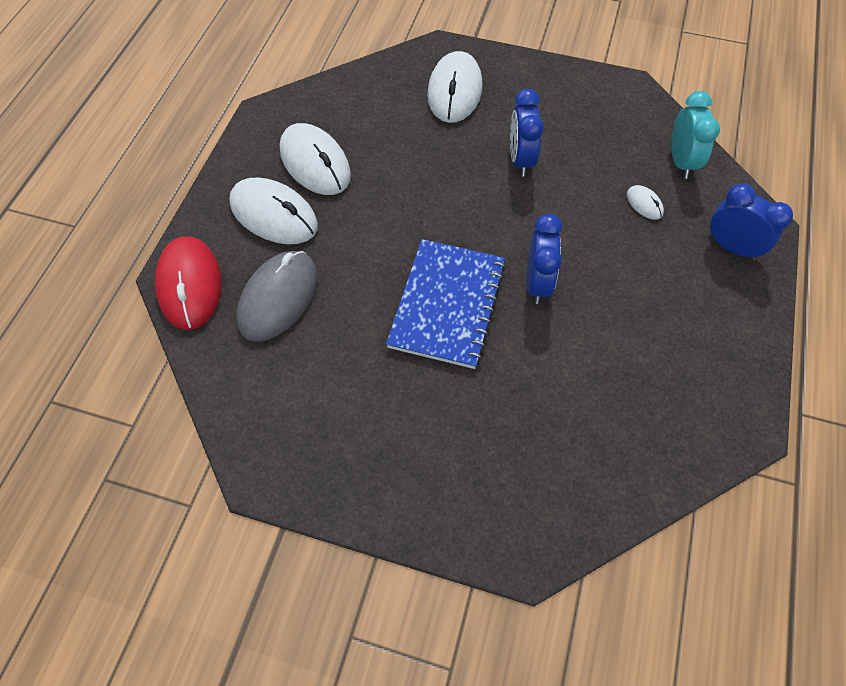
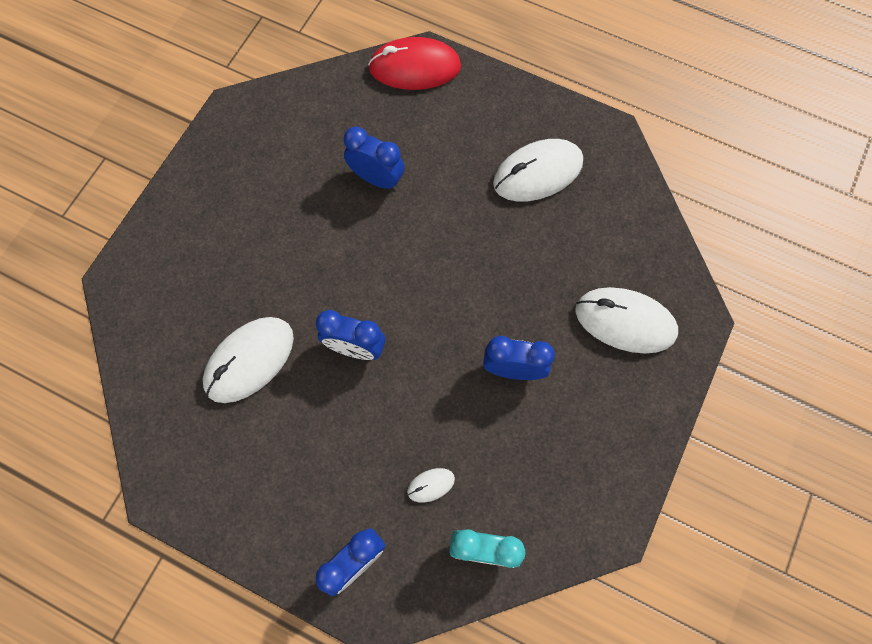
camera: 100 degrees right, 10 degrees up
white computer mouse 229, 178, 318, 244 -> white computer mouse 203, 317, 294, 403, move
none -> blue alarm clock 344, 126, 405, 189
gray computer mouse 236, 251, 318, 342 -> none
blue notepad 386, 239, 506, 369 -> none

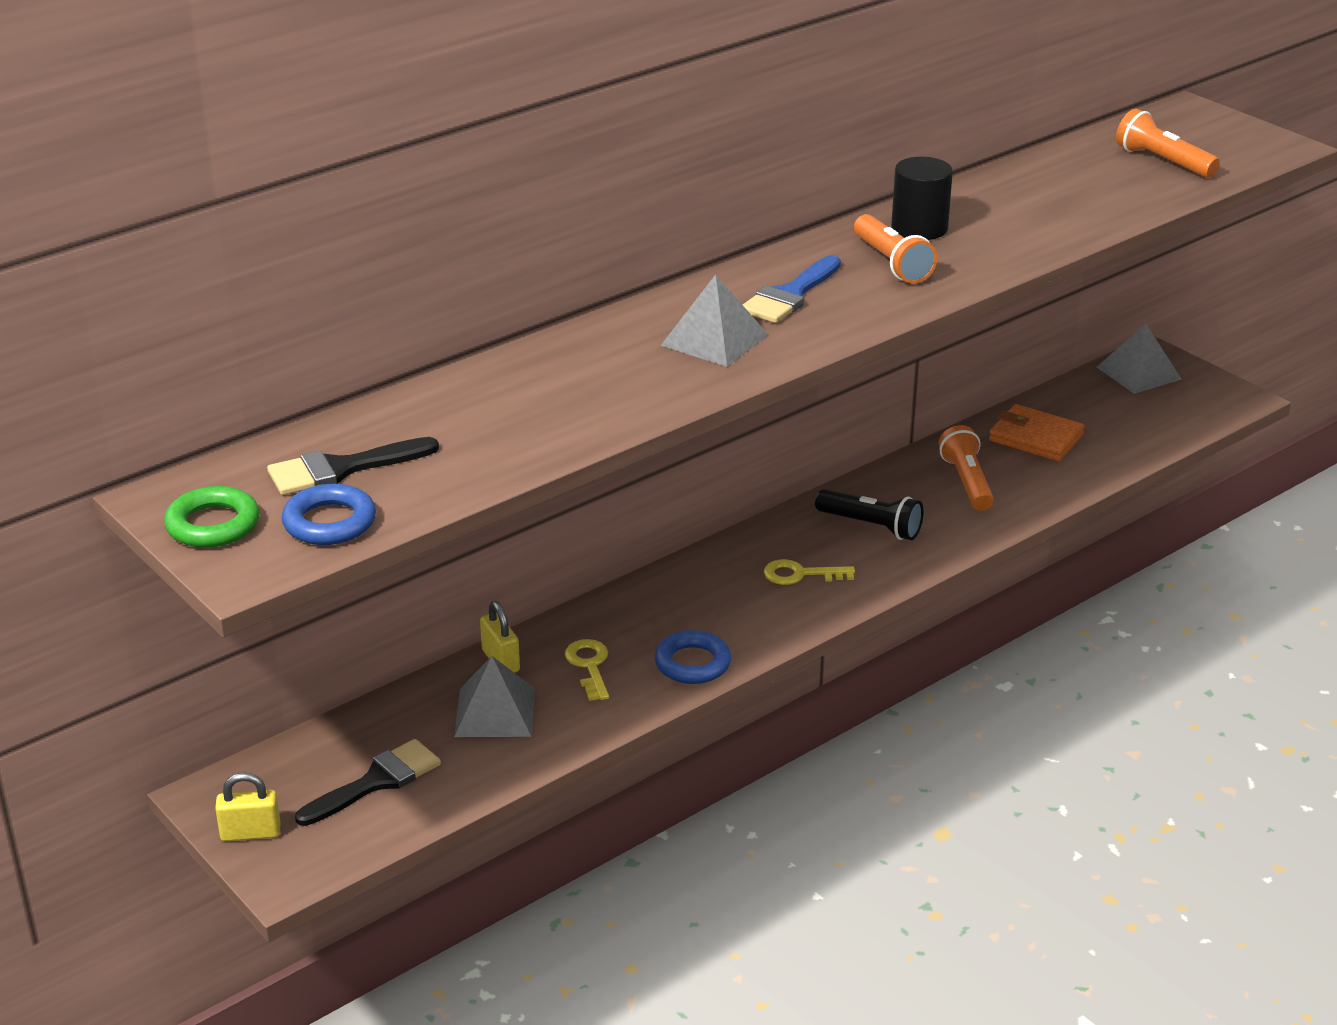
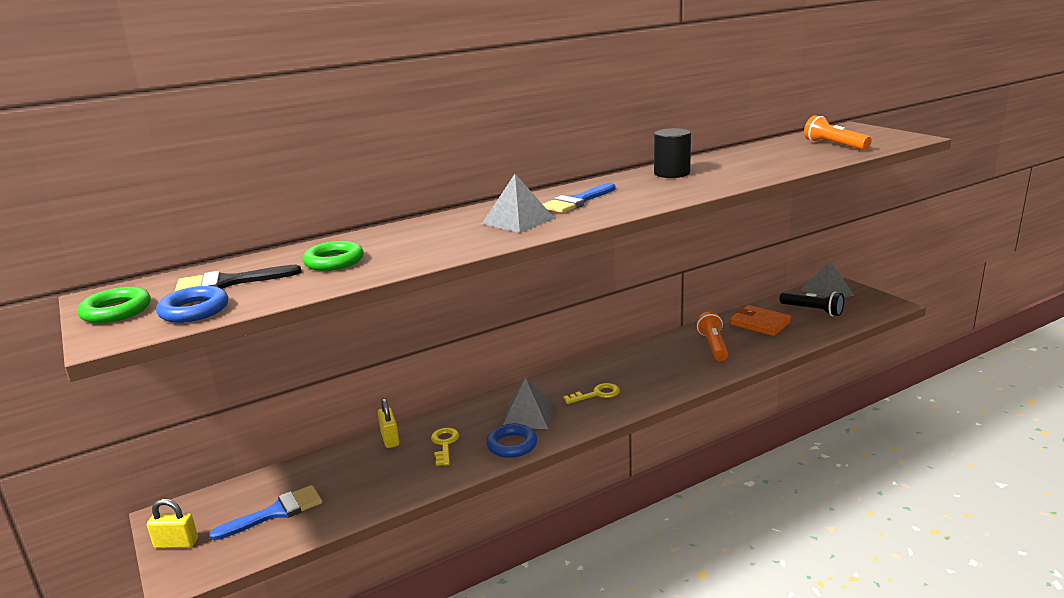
camera: 10 degrees right, 10 degrees down
jet-black paint brush 295, 739, 441, 826 -> blue paint brush 209, 485, 322, 541
none -> green torus 302, 241, 364, 271
gray solid pyramid 454, 656, 535, 737 -> gray solid pyramid 502, 378, 554, 429, move
golden latchkey 764, 559, 855, 585 -> golden latchkey 563, 383, 620, 404, 150 degrees clockwise
jet-black torch 815, 489, 923, 540 -> jet-black torch 780, 291, 844, 316, move
orange torch 854, 214, 937, 284 -> none

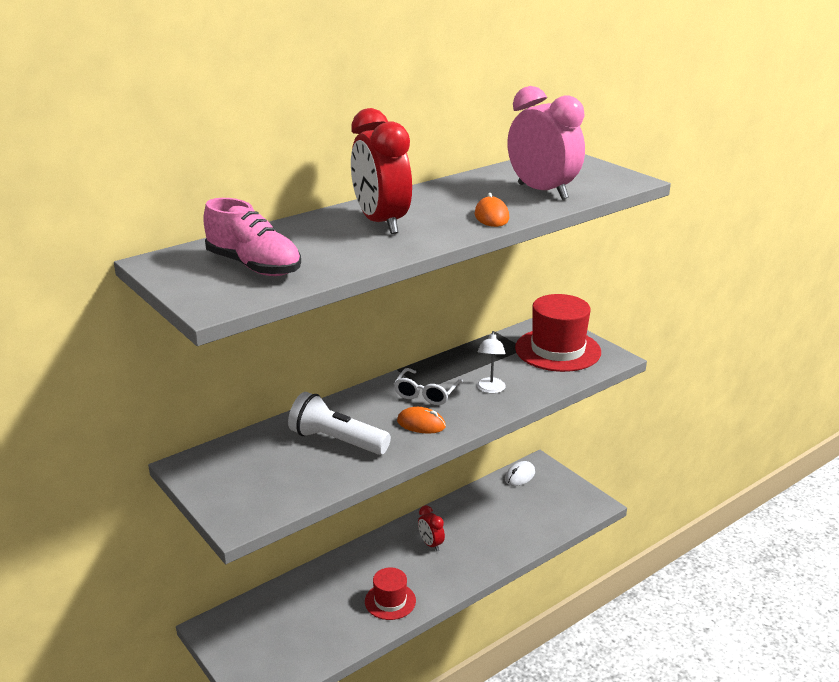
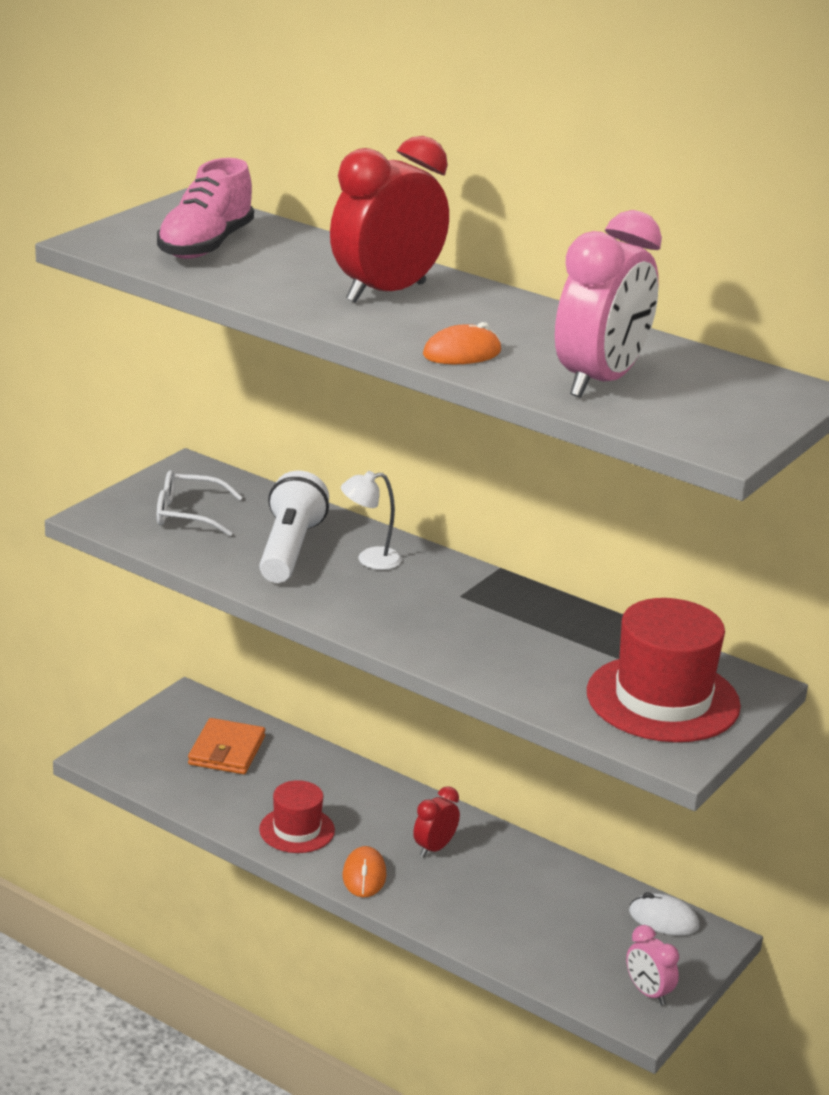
camera: 70 degrees right, 0 degrees up
white spectacles 394, 368, 463, 405 -> white spectacles 157, 470, 243, 536, move
none -> orange wallet 188, 718, 265, 774
white reading lamp 477, 331, 506, 393 -> white reading lamp 341, 471, 402, 570, move
orange computer mouse 397, 407, 446, 434 -> orange computer mouse 342, 846, 386, 897, move
none -> pink alarm clock 626, 925, 679, 1005

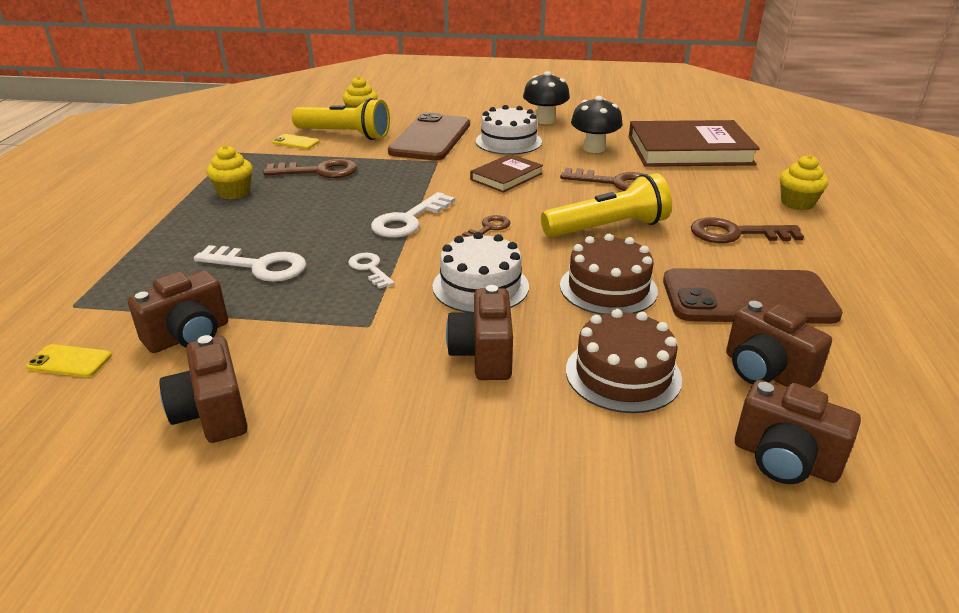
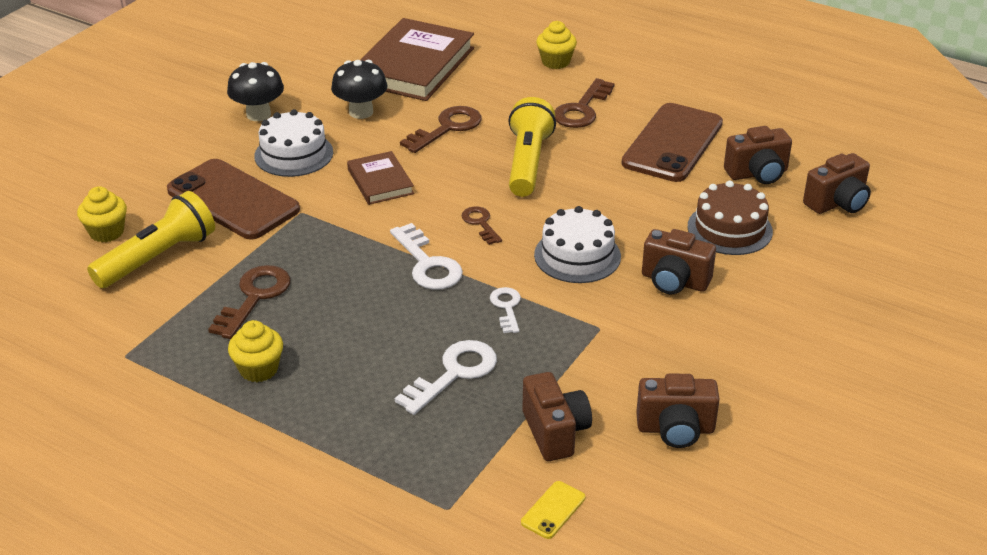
camera: 65 degrees left, 5 degrees up
white latchkey 348, 253, 395, 289 -> white latchkey 490, 287, 521, 333, 90 degrees clockwise
golden mobile phone 272, 134, 319, 149 -> none
dark brown layer cake 560, 234, 658, 315 -> none

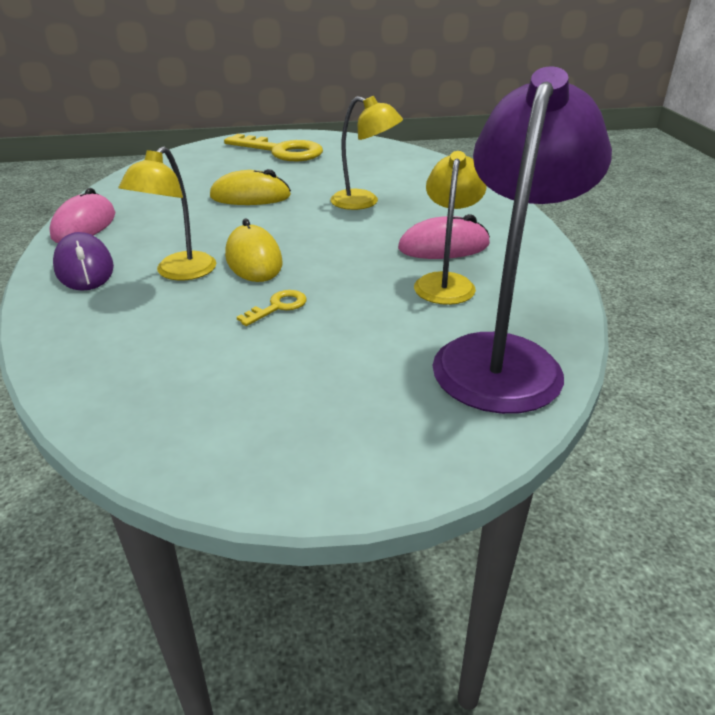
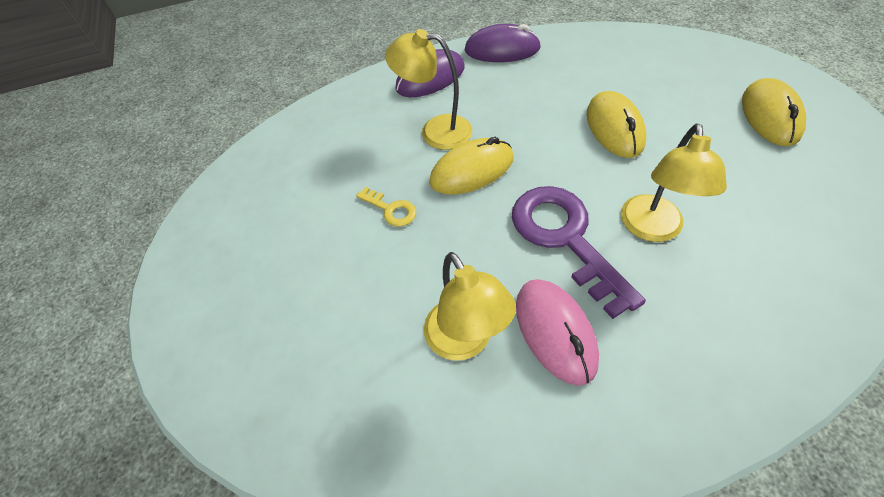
camera: 85 degrees right, 20 degrees up
golden reading lamp 414, 151, 487, 305 -> golden reading lamp 424, 252, 516, 361, 60 degrees clockwise
pink computer mouse 49, 188, 115, 243 -> violet computer mouse 465, 24, 541, 62
none -> violet latchkey 512, 186, 646, 319
golden latchkey 224, 134, 323, 161 -> golden computer mouse 742, 78, 806, 146
violet reading lamp 432, 67, 612, 414 -> none

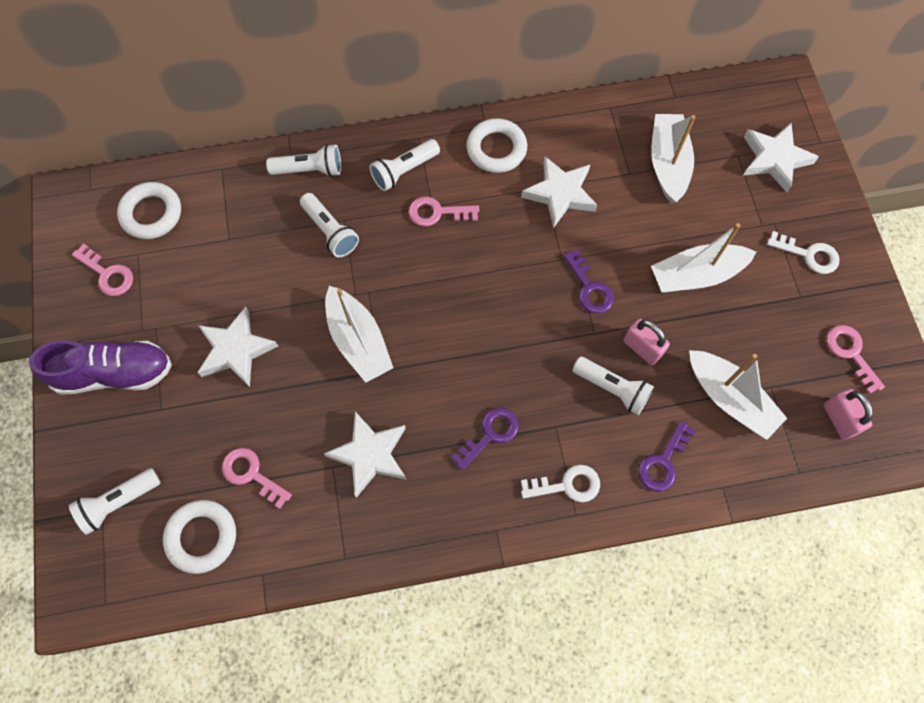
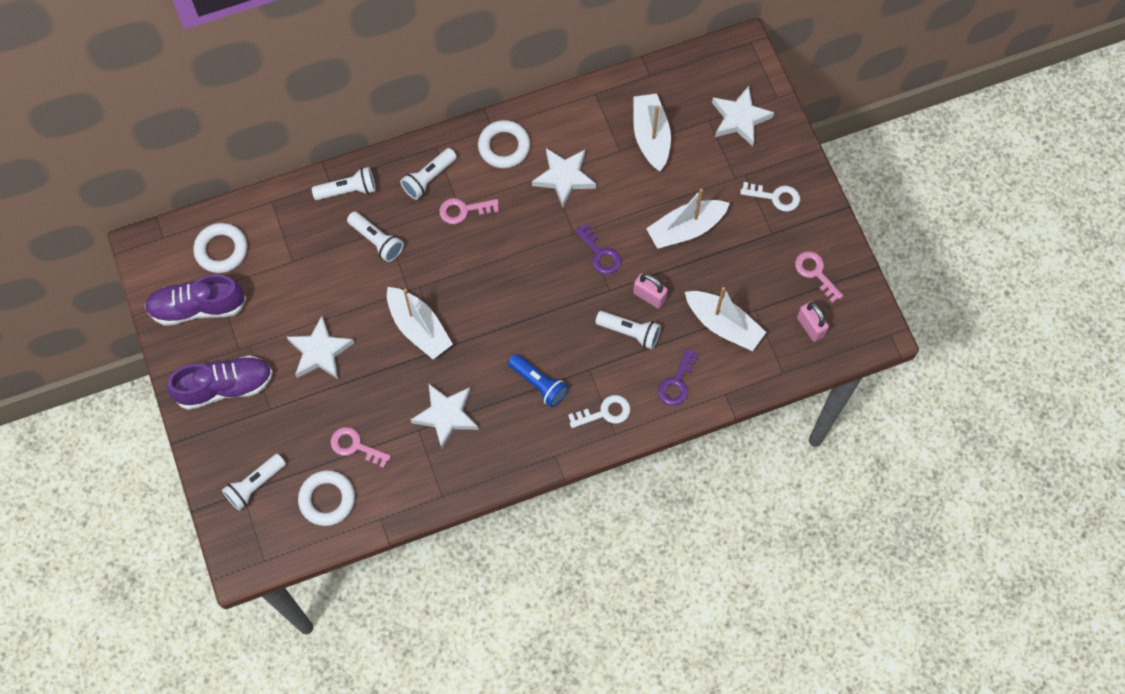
camera: 10 degrees left, 0 degrees up
pink latchkey 72, 244, 133, 296 -> violet sneaker 145, 274, 246, 326
violet latchkey 451, 407, 519, 471 -> blue torch 508, 354, 568, 407

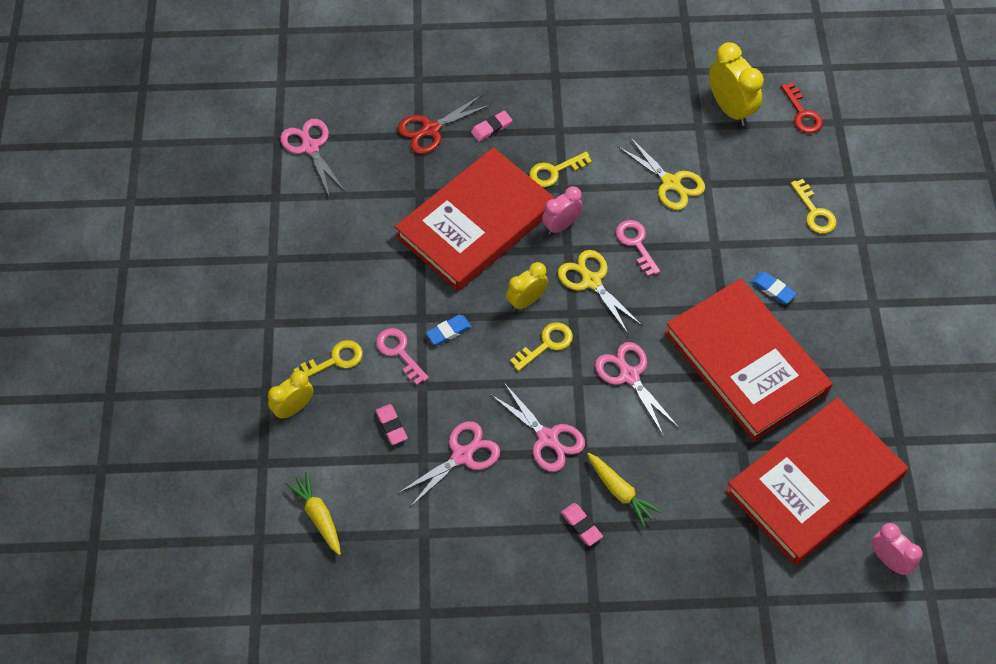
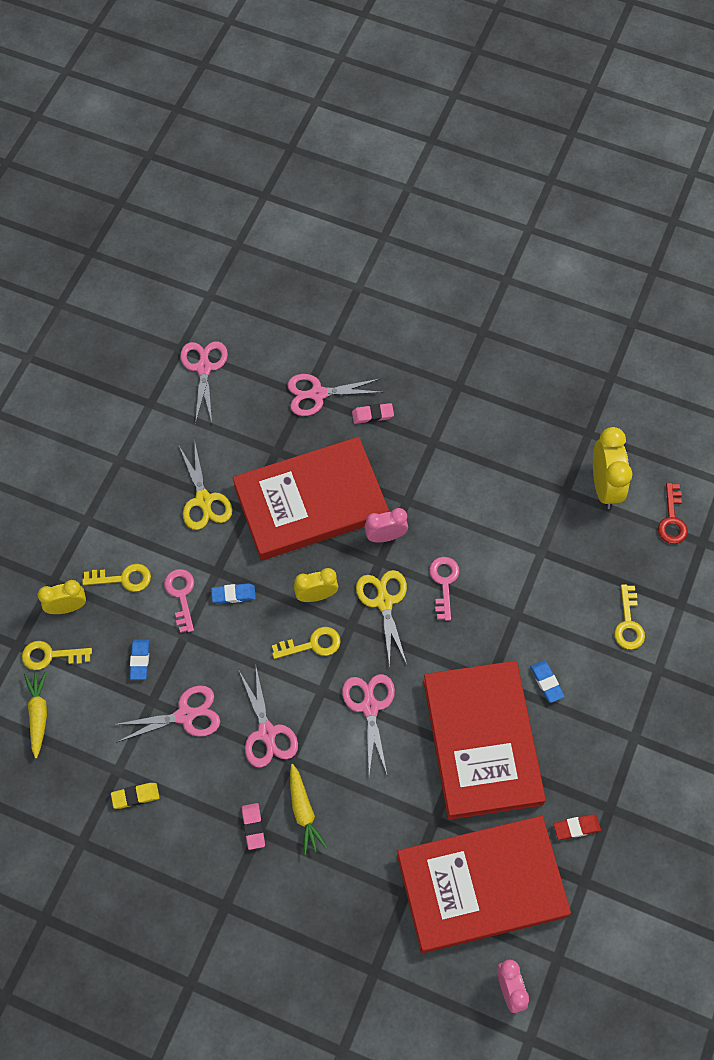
camera: 25 degrees right, 5 degrees up
golden latchkey 529, 152, 592, 187 -> golden latchkey 22, 641, 92, 670, move
none -> golden pencil eraser 111, 783, 160, 809
pink pencil eraser 375, 404, 408, 445 -> blue pencil eraser 130, 640, 150, 680
golden pair of scissors 618, 137, 705, 210 -> golden pair of scissors 179, 444, 232, 530, move
scarlet pair of scissors 398, 95, 491, 154 -> pink pair of scissors 287, 374, 384, 416
none -> scarlet pencil eraser 553, 814, 601, 840

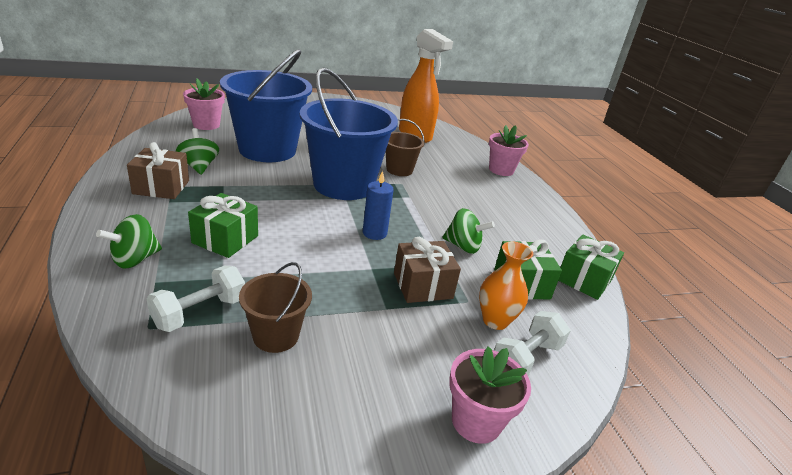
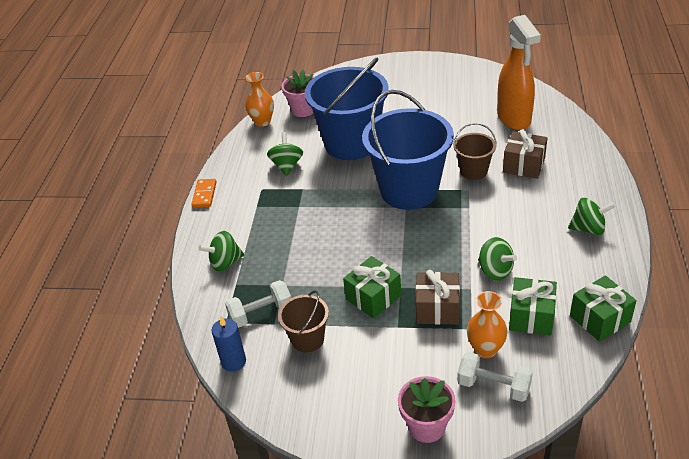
camera: 30 degrees right, 10 degrees up
none -> orange domino 191, 179, 216, 208
blue wax candle 363, 171, 394, 240 -> blue wax candle 212, 317, 246, 372, move
none -> orange vase 245, 72, 274, 127
green gift 188, 193, 258, 258 -> green gift 343, 256, 401, 319, move
white free weight 494, 311, 571, 376 -> white free weight 457, 352, 533, 402, 45 degrees clockwise
dark brown gift 127, 142, 189, 199 -> dark brown gift 503, 129, 547, 179, move
none -> green toy top 568, 198, 616, 235
pink potted plant 489, 125, 529, 176 -> none

